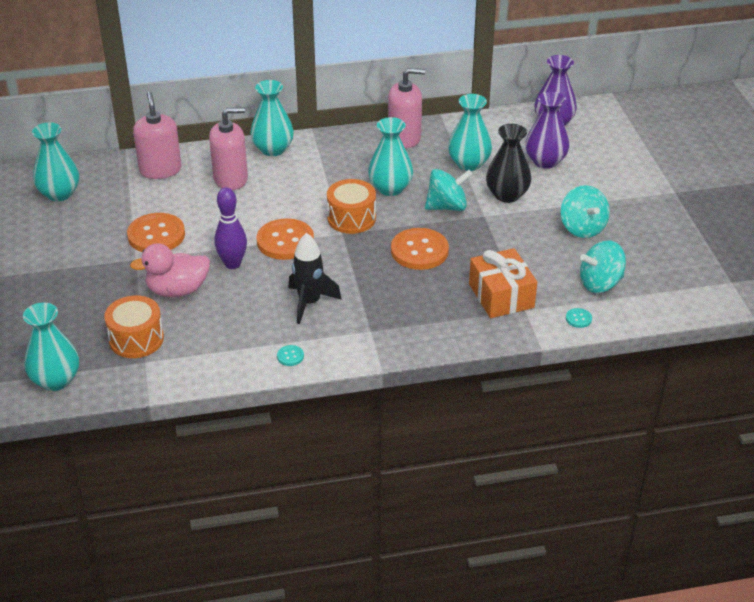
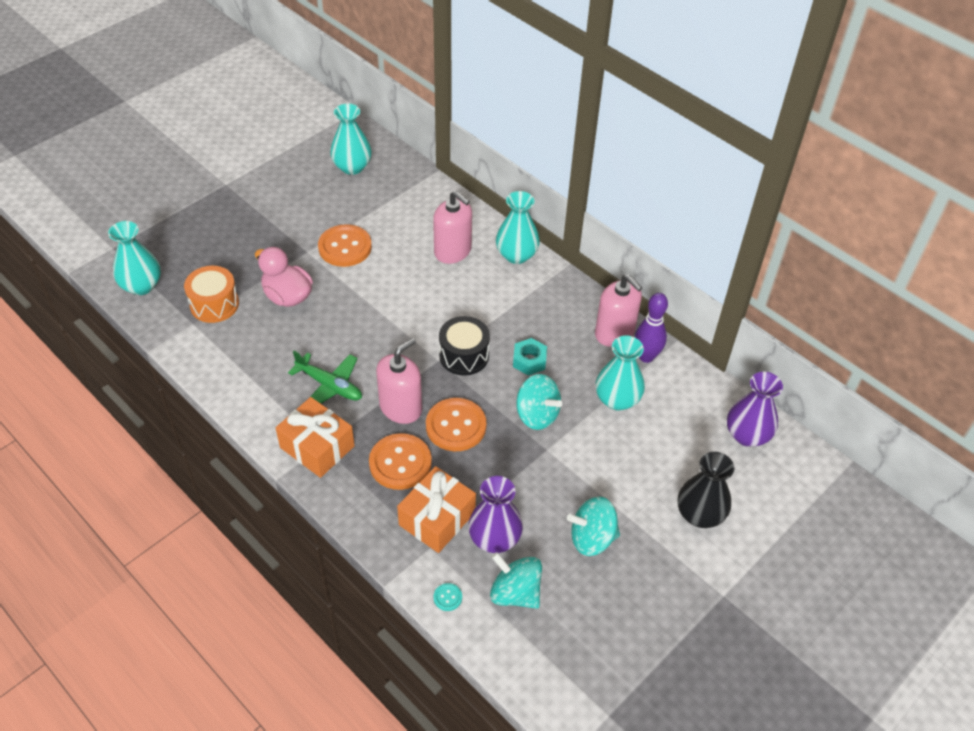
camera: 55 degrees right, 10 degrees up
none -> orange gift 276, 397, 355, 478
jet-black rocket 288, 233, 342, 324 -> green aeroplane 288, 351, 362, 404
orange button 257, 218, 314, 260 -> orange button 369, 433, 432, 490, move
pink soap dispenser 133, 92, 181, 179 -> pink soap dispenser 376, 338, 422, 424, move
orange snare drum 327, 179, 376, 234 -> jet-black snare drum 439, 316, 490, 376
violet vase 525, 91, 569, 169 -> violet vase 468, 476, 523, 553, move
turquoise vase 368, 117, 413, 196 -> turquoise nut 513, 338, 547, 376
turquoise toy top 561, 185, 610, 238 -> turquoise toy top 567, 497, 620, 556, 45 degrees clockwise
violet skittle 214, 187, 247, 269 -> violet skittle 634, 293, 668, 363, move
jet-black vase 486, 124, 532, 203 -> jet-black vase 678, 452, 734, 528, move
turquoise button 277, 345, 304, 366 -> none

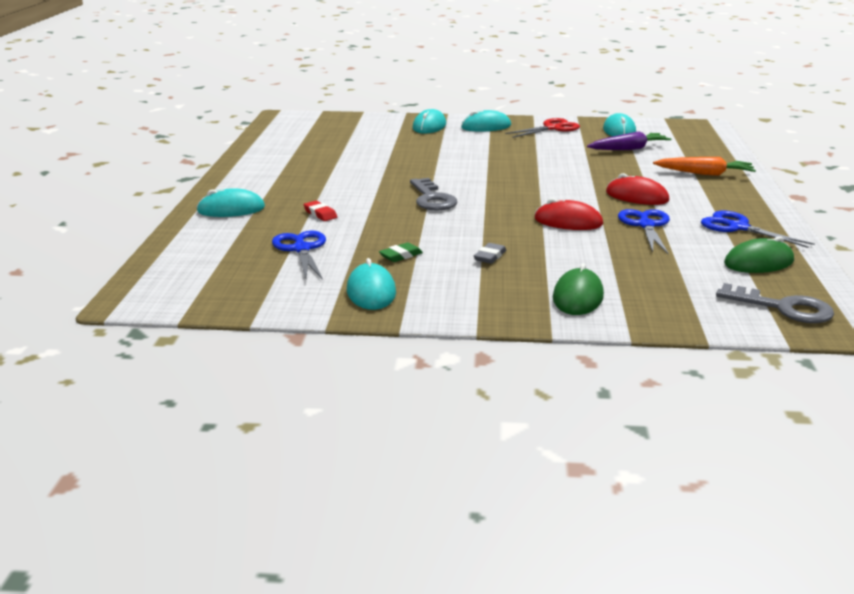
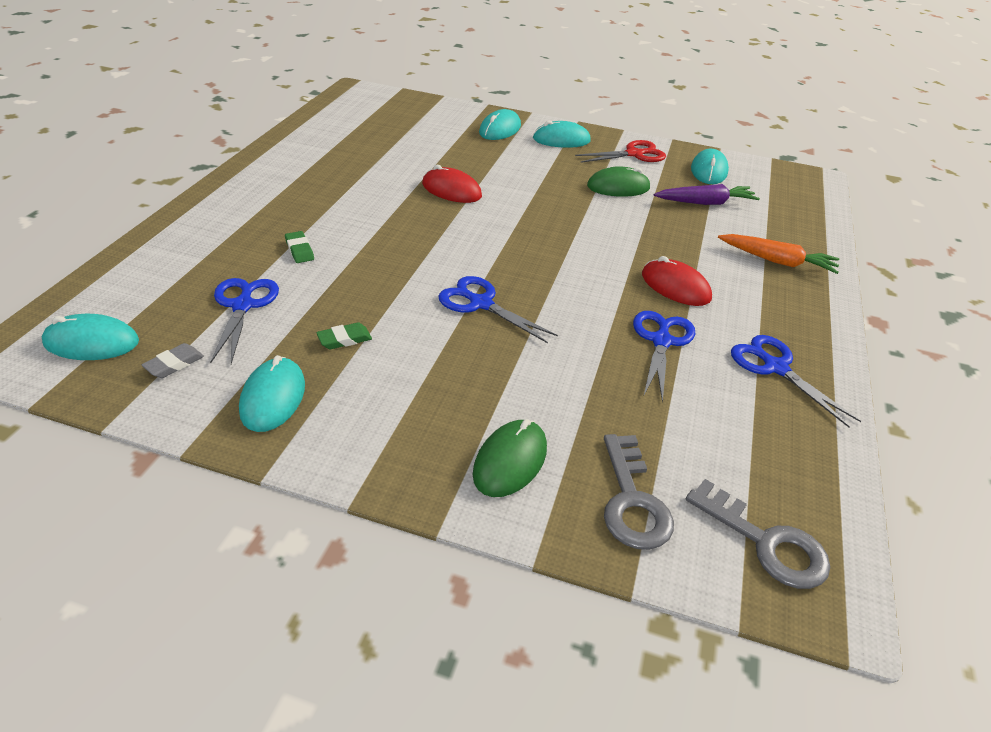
camera: 10 degrees right, 15 degrees up
turquoise computer mouse 196, 188, 265, 217 -> turquoise computer mouse 42, 314, 139, 360, move
gray pencil eraser 474, 243, 506, 264 -> gray pencil eraser 141, 343, 204, 378, move
scarlet pencil eraser 303, 201, 337, 221 -> green pencil eraser 285, 231, 314, 263
scarlet computer mouse 535, 198, 603, 230 -> scarlet computer mouse 422, 165, 482, 203, move
none -> blue pair of scissors 439, 276, 558, 343
green computer mouse 724, 236, 794, 273 -> green computer mouse 587, 166, 651, 197, move
gray latchkey 410, 178, 457, 211 -> gray latchkey 604, 434, 674, 550, move

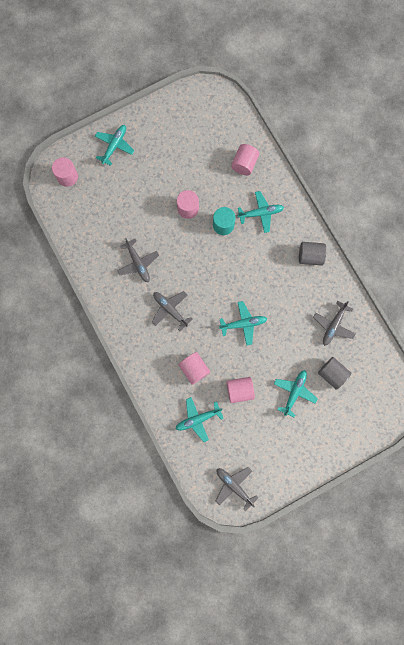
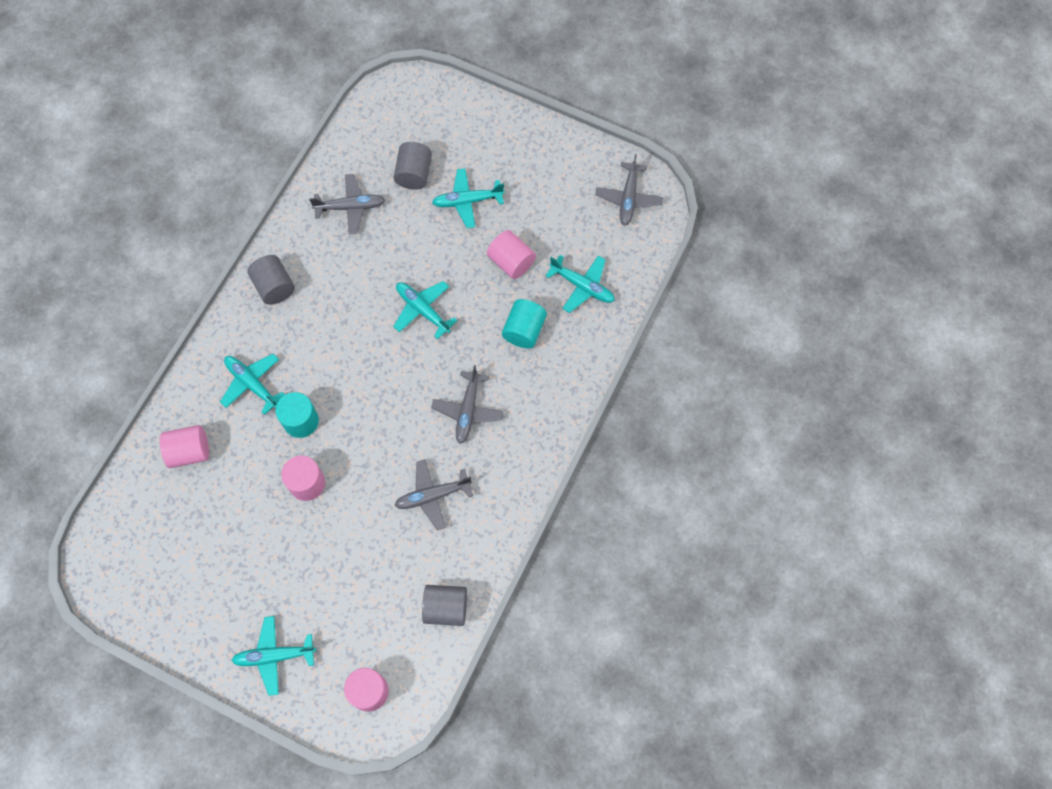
camera: 125 degrees left, 10 degrees down
gray aeroplane 117, 238, 159, 282 -> gray aeroplane 394, 459, 473, 531, 135 degrees counterclockwise
none -> gray cylinder shape 422, 585, 467, 626
pink cylinder shape 179, 352, 210, 385 -> turquoise cylinder shape 502, 299, 547, 348

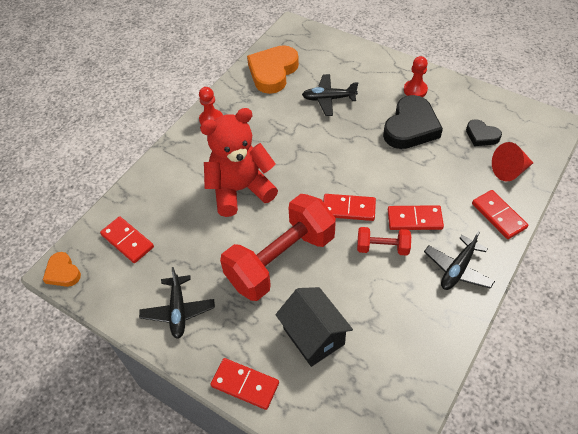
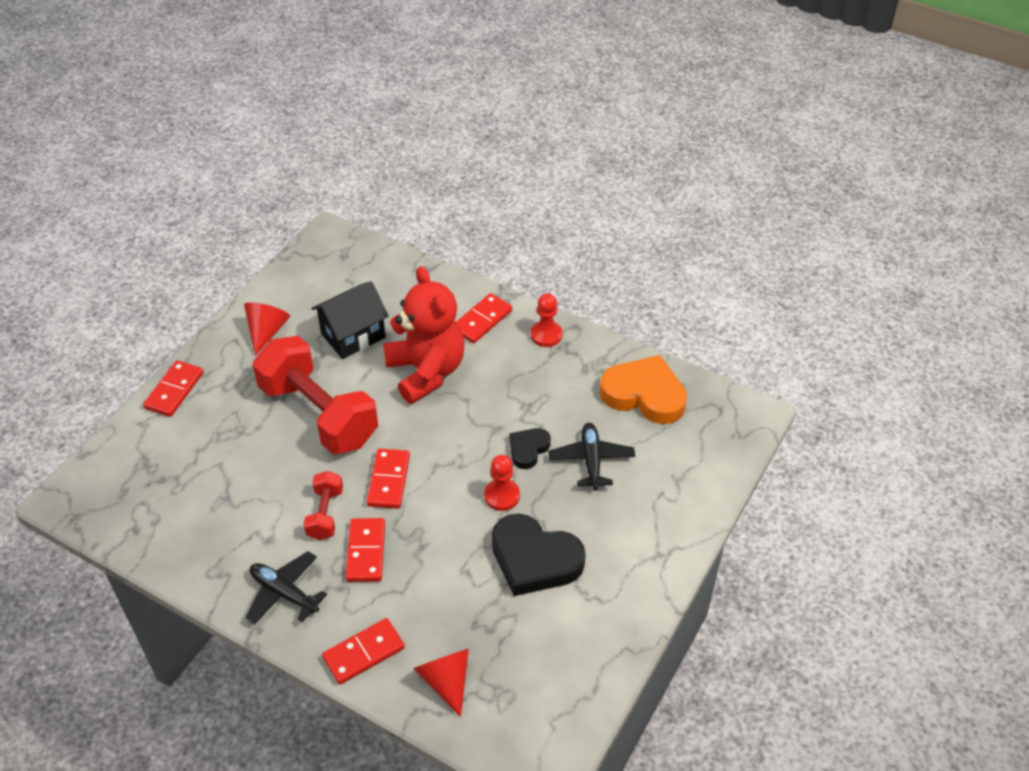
camera: 85 degrees right, 5 degrees down
jet-black aeroplane 139, 267, 215, 339 -> scarlet cone 244, 302, 290, 356
jet-black toy house 275, 287, 353, 367 -> jet-black toy house 311, 281, 389, 359, move
scarlet domino 100, 216, 154, 263 -> scarlet domino 456, 293, 512, 343, move
scarlet chess pawn 404, 56, 428, 97 -> scarlet chess pawn 484, 455, 520, 511, move
jet-black love heart 466, 119, 502, 146 -> jet-black love heart 509, 428, 551, 469, move
orange love heart 43, 252, 81, 287 -> none

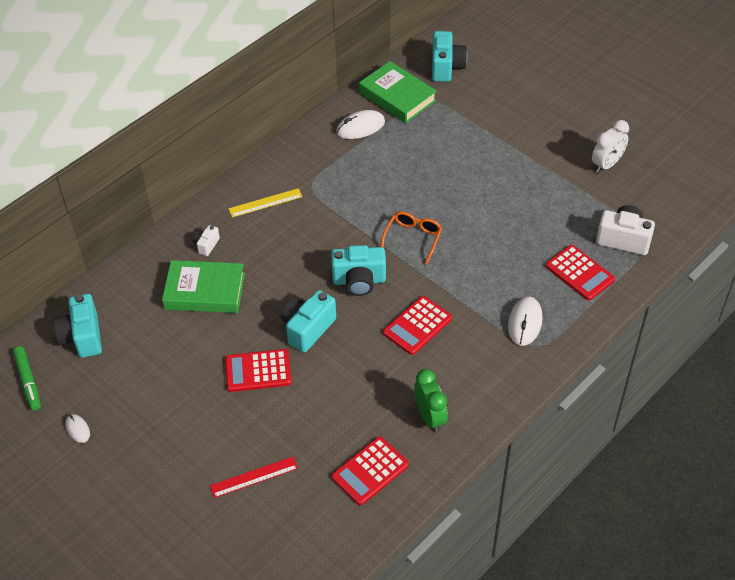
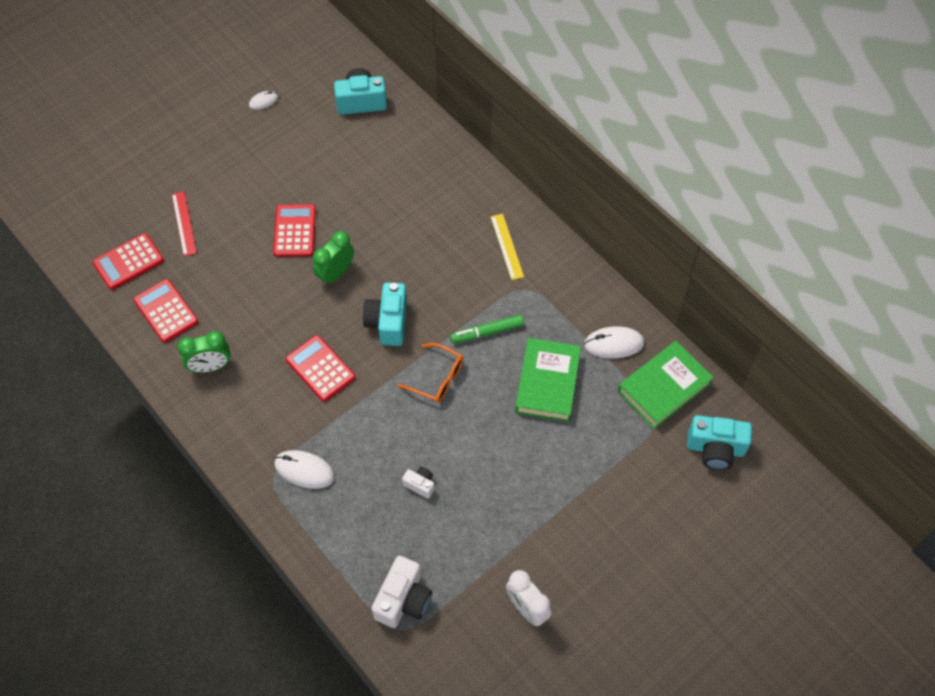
camera: 95 degrees right, 10 degrees up
scarlet calculator 546, 245, 615, 300 -> scarlet calculator 93, 233, 164, 290, move
turquoise compact camera 281, 290, 336, 353 -> green alarm clock 313, 231, 354, 286
white compact camera 193, 225, 220, 256 -> white compact camera 402, 467, 435, 499, move
green marker pen 13, 346, 41, 410 -> green marker pen 450, 315, 524, 343, move
green hardcover 162, 260, 245, 313 -> green hardcover 515, 338, 581, 422, move
white computer mouse 336, 110, 385, 139 -> white computer mouse 584, 326, 644, 358, 75 degrees counterclockwise

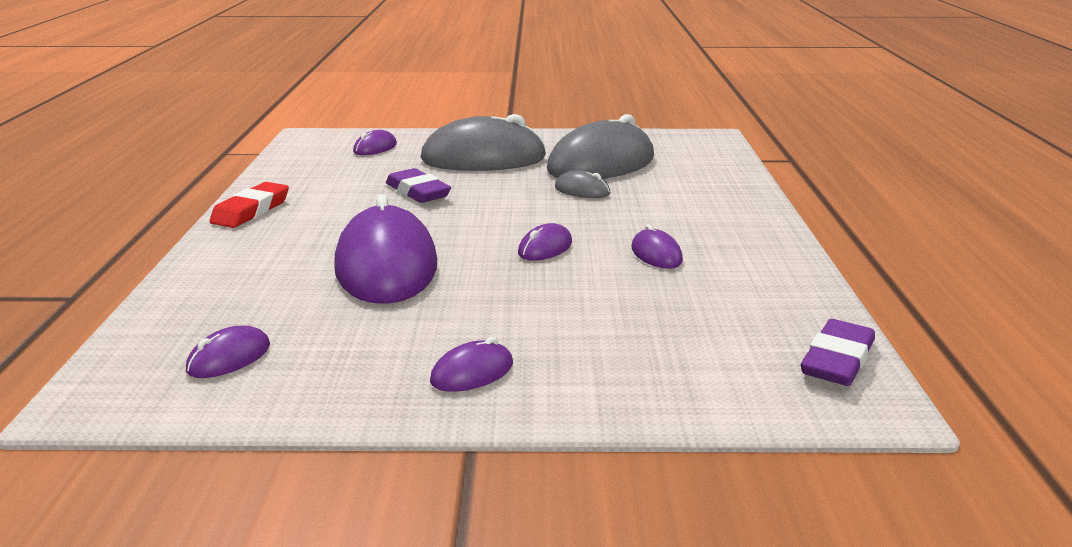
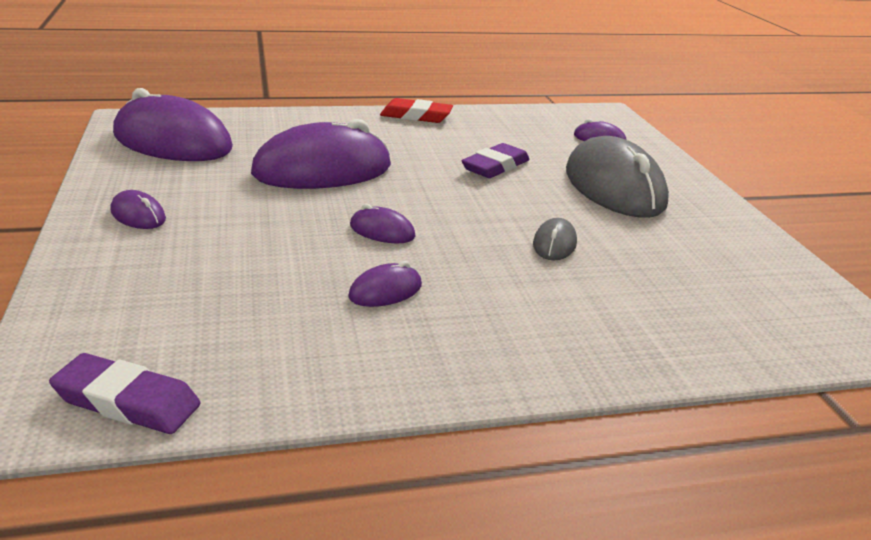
camera: 75 degrees right, 5 degrees up
violet computer mouse 186, 326, 270, 378 -> violet computer mouse 113, 88, 233, 161, x2.30
gray computer mouse 547, 114, 654, 179 -> none

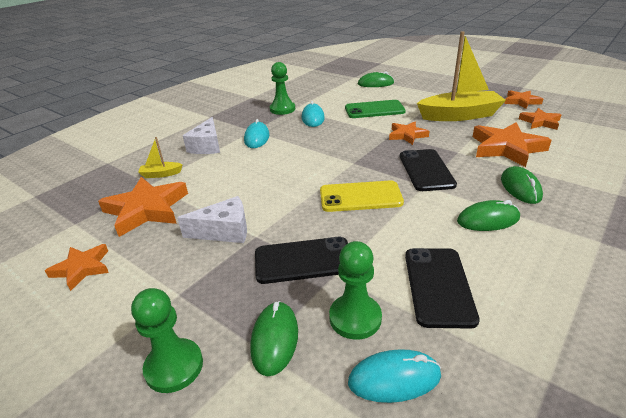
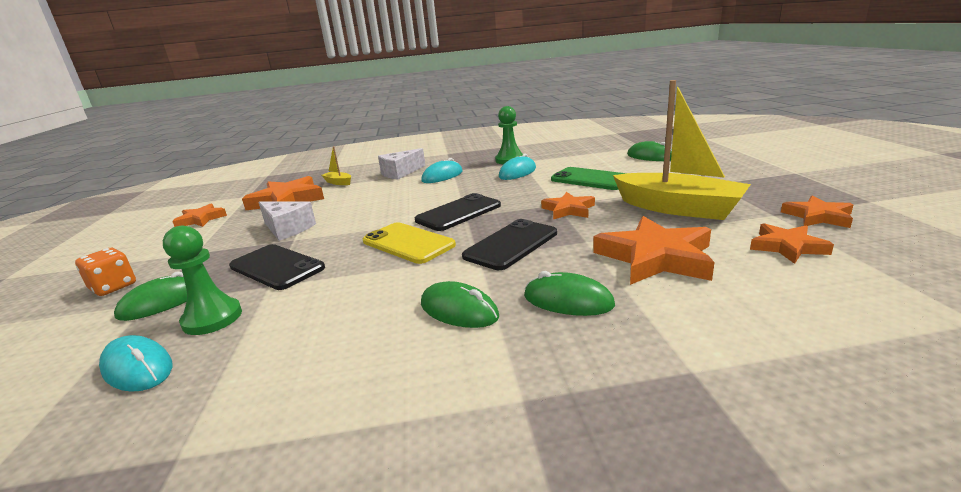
camera: 45 degrees right, 10 degrees down
green chess pawn 131, 288, 203, 393 -> orange die 75, 248, 136, 296
jet-black mobile phone 405, 248, 480, 329 -> jet-black mobile phone 415, 193, 501, 231, move
green computer mouse 501, 166, 543, 204 -> green computer mouse 524, 271, 615, 316, 75 degrees clockwise

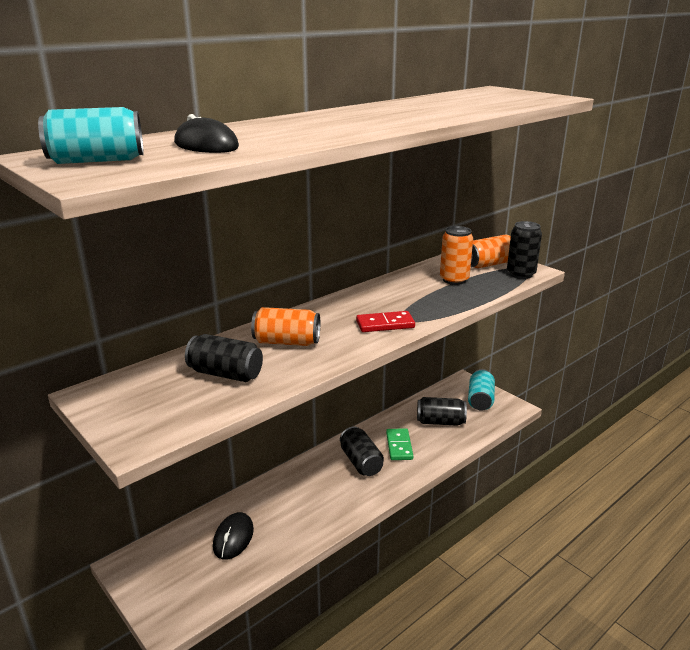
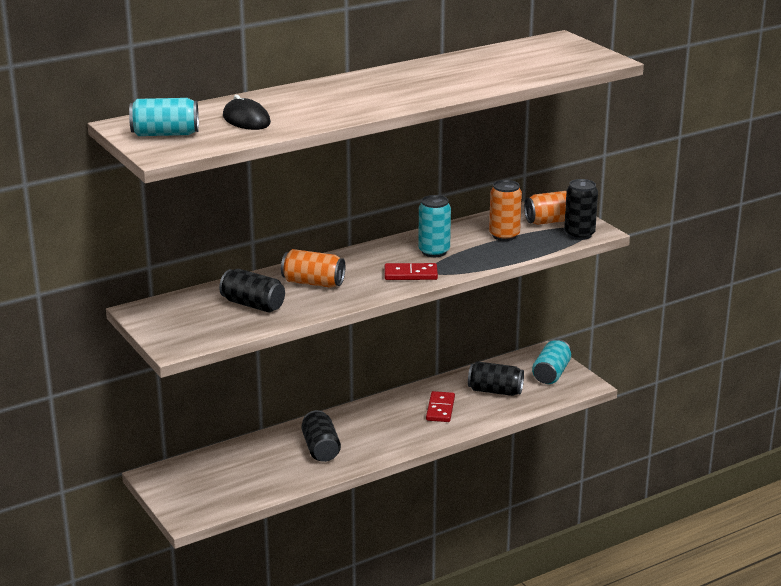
camera: 10 degrees right, 0 degrees up
jet-black can 340, 426, 384, 476 -> jet-black can 301, 410, 341, 462, move
none -> turquoise can 418, 195, 451, 257
green domino 386, 428, 413, 460 -> scarlet domino 426, 391, 455, 422
jet-black computer mouse 213, 512, 254, 560 -> none

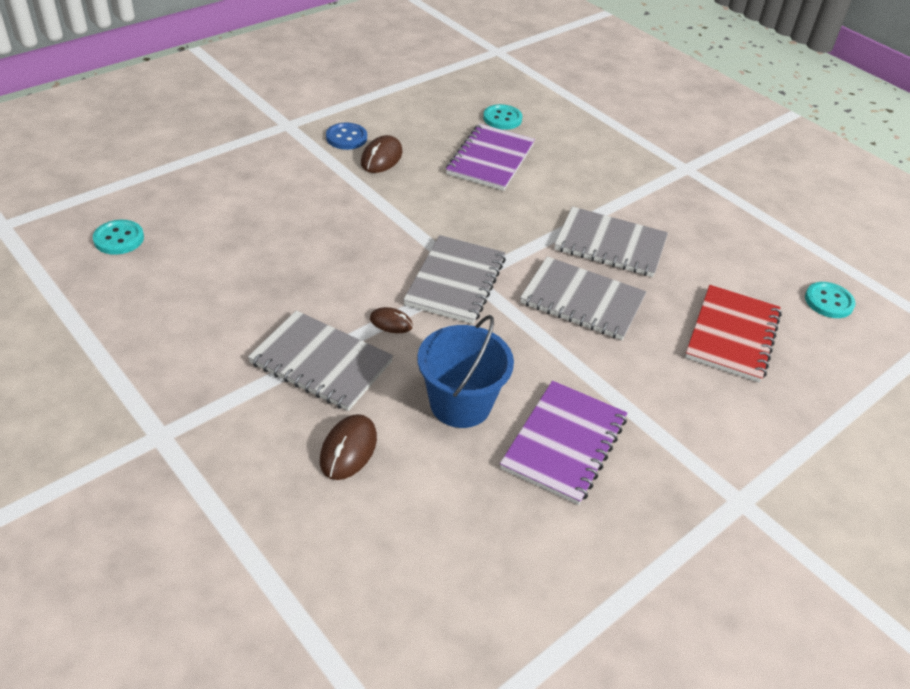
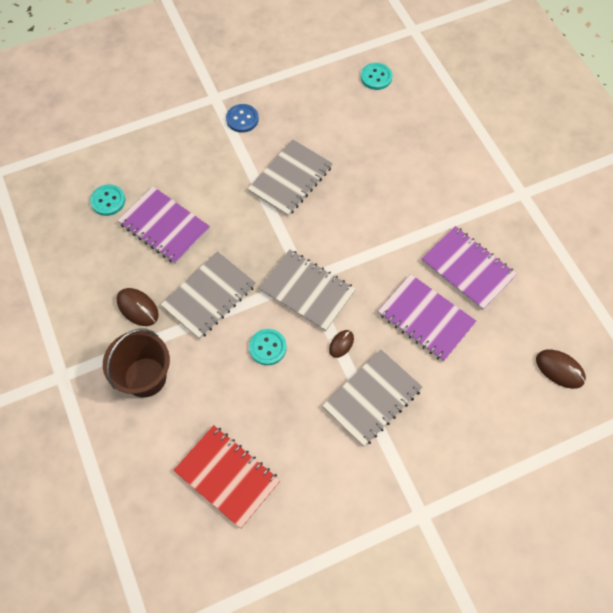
camera: 70 degrees left, 20 degrees up
none -> dark brown pail 103, 329, 170, 398
gray notepad 520, 256, 647, 340 -> gray notepad 160, 251, 256, 339, move
scarlet notepad 685, 285, 782, 383 -> scarlet notepad 173, 425, 280, 529, move
blue button 326, 123, 367, 150 -> blue button 226, 104, 259, 133, move
turquoise button 93, 220, 144, 255 -> turquoise button 249, 329, 286, 365, move
blue pail 417, 315, 514, 428 -> violet notepad 378, 274, 476, 362
dark brown computer mouse 320, 414, 377, 480 -> dark brown computer mouse 536, 349, 586, 389, move

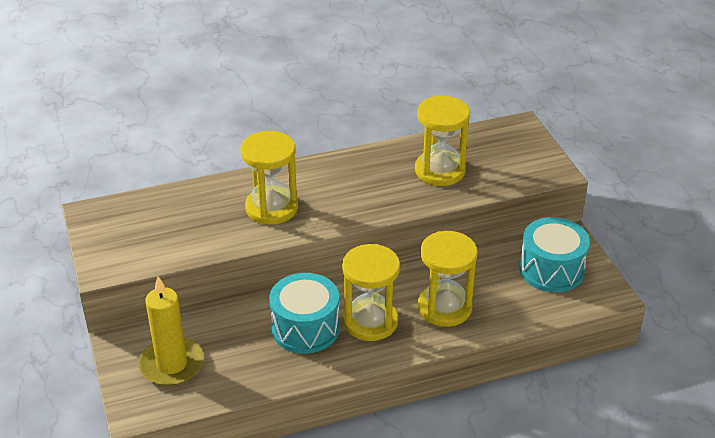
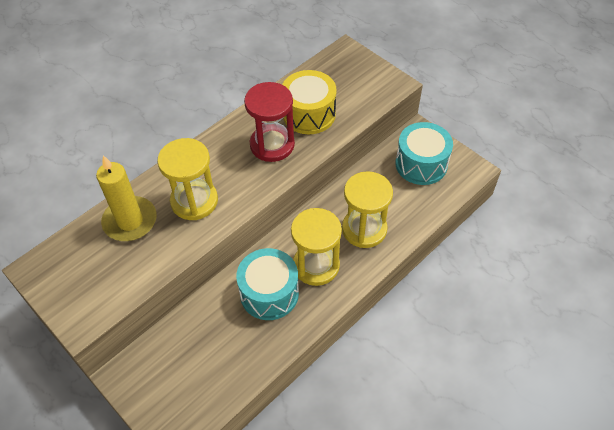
camera: 25 degrees left, 15 degrees up
golden wax candle 139, 276, 204, 386 -> golden wax candle 96, 155, 157, 241, move
none -> scarlet sand timer 244, 82, 295, 162
golden sand timer 415, 96, 470, 186 -> golden snare drum 282, 70, 337, 134

